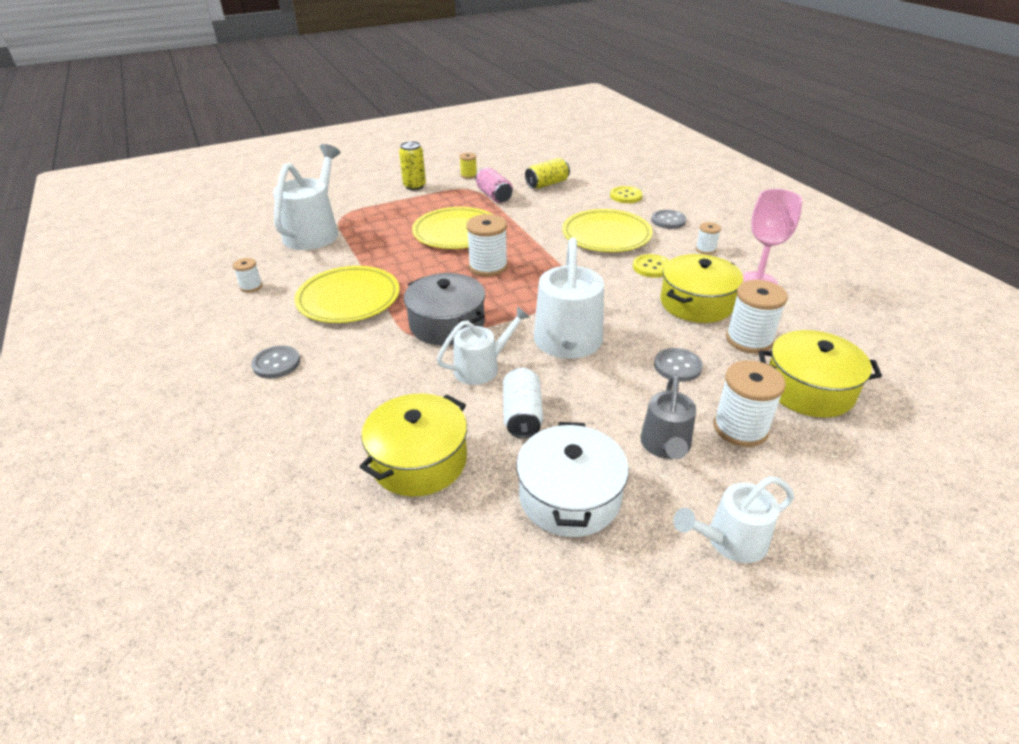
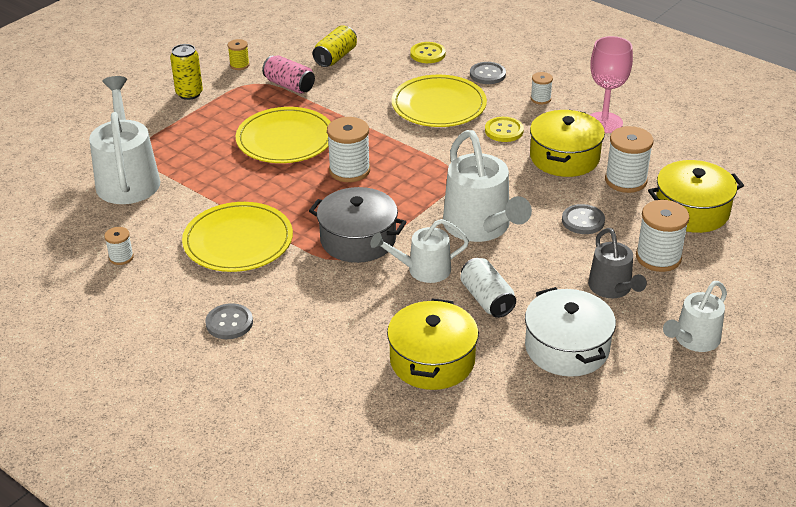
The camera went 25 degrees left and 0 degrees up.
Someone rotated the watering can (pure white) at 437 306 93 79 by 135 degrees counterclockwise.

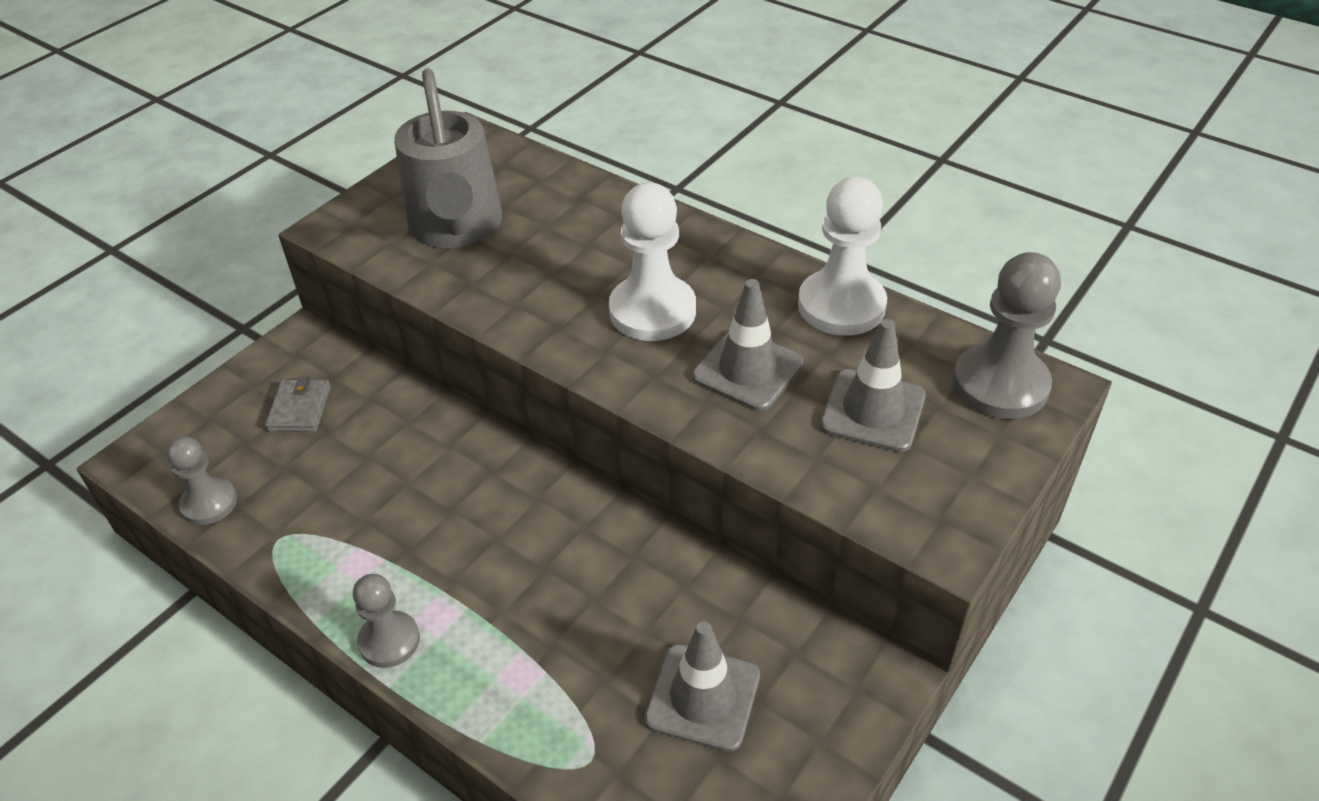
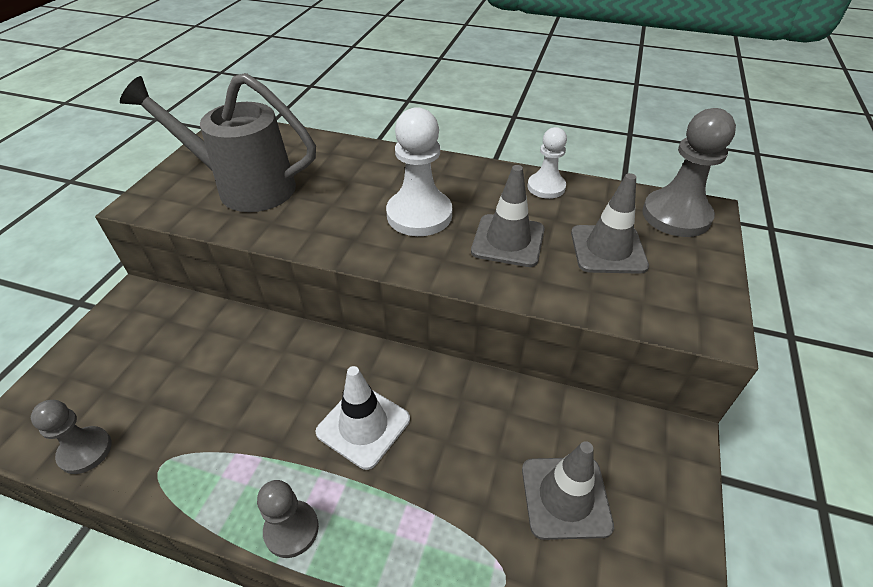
The camera went 20 degrees left and 0 degrees up.
Someone rotated the watering can (gray) at 394 68 108 180 by 135 degrees clockwise.
Someone scaled the game pawn (pure white) at 798 177 89 159 by 0.61.
Someone took away the card wallet (gray) at 265 377 66 55.
Someone put down the traffic cone (pure white) at 316 366 94 104.

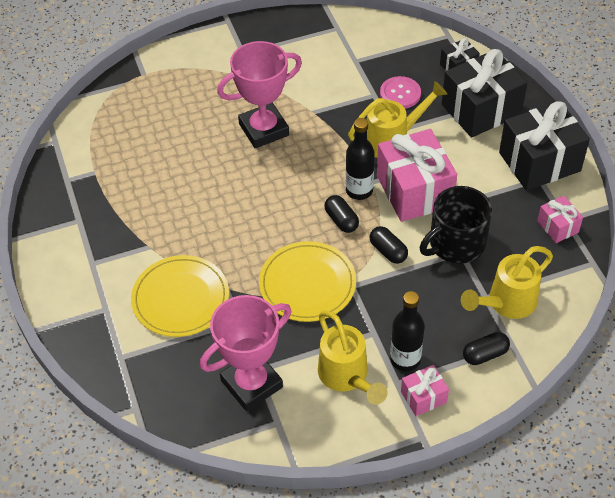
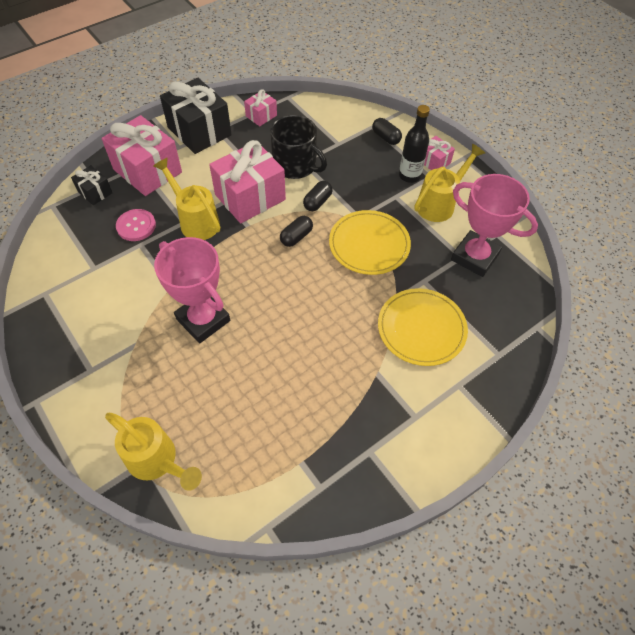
The camera went 110 degrees left and 5 degrees up.
Someone repainted the gift (black) at 442 49 85 89, which became the gift (rosy) at 102 115 80 81.
Someone took away the drink bottle (black) at 346 118 29 82.
Someone carried the watering can (yellow) from 461 246 92 73 to 105 413 97 78.

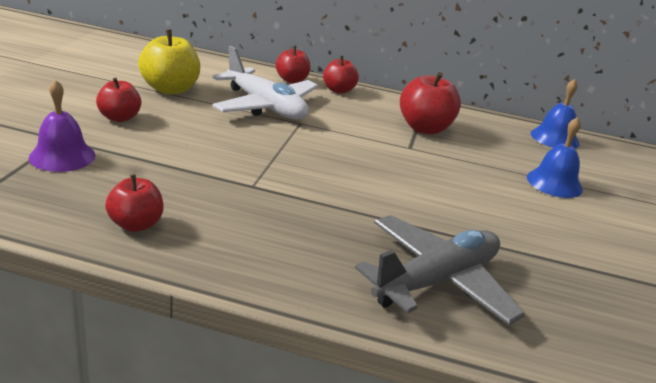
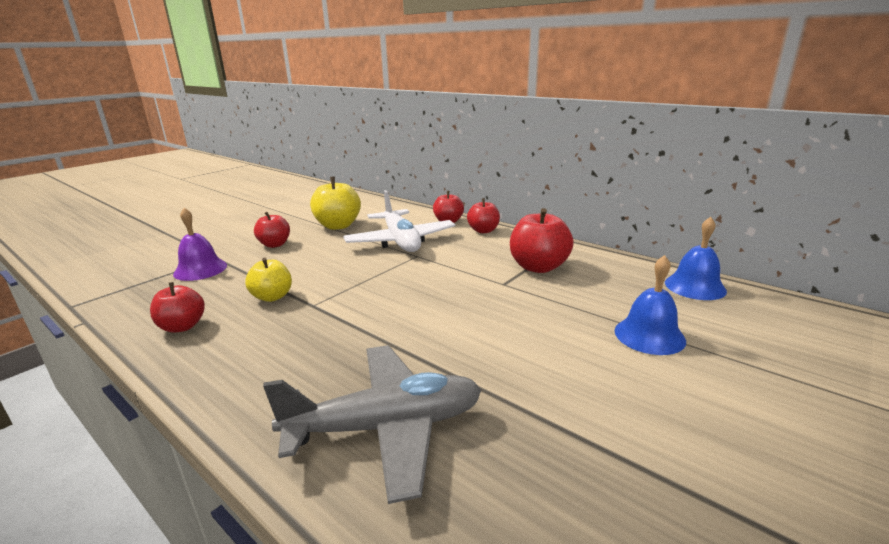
The camera went 30 degrees right and 5 degrees down.
Someone put down the apple fruit (yellow) at 245 258 47 44.

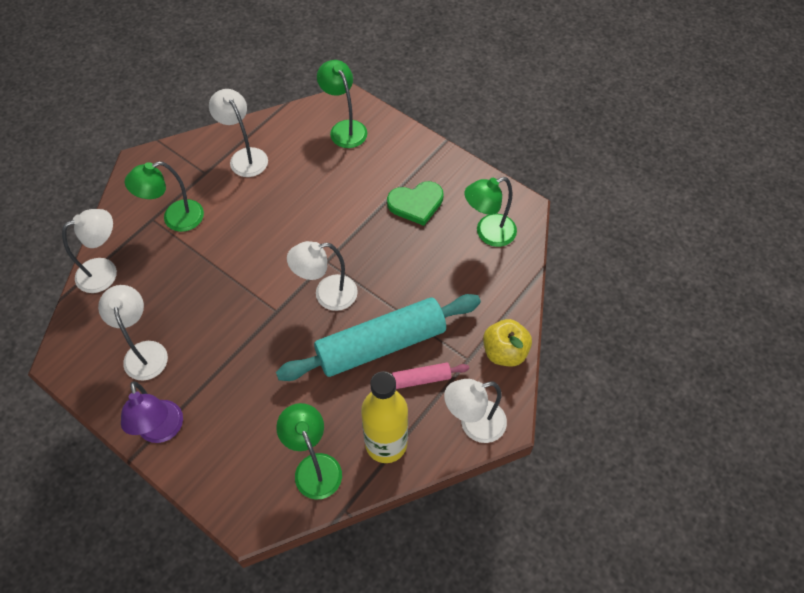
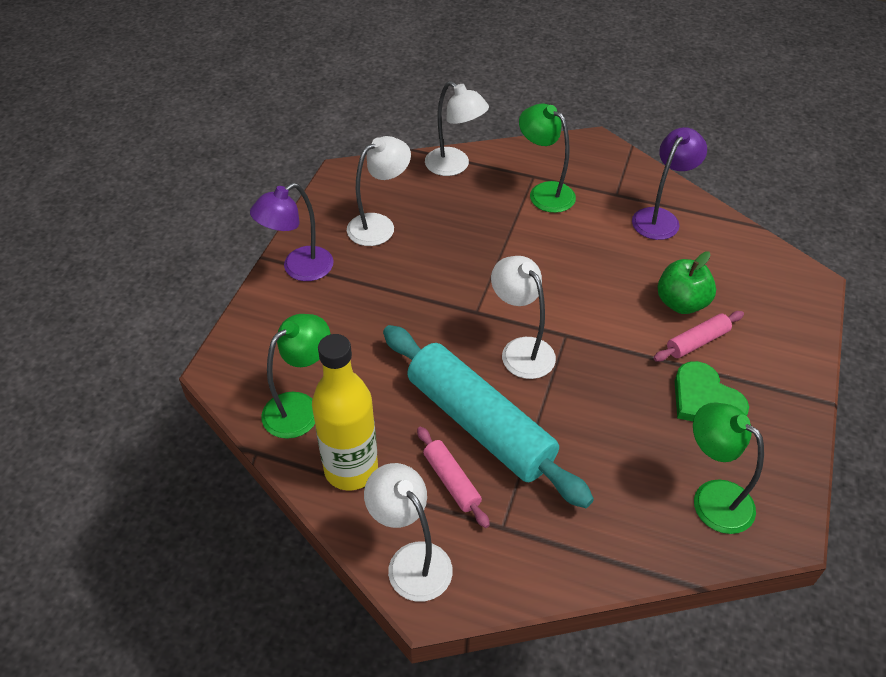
The camera went 70 degrees right and 10 degrees down.
Someone took away the desk lamp (leaf-green) at 317 60 50 88.
Someone repainted the desk lamp (pure white) at 209 89 59 88, which became the desk lamp (purple) at 632 127 75 113.
Someone took away the apple fruit (yellow) at 483 319 49 47.
Someone put down the apple fruit (leaf-green) at 657 252 59 62.
Someone put down the rolling pin (rosy) at 653 311 91 51.

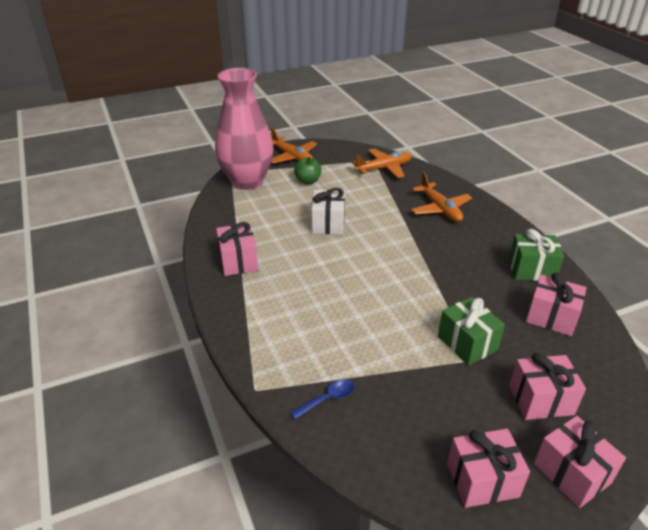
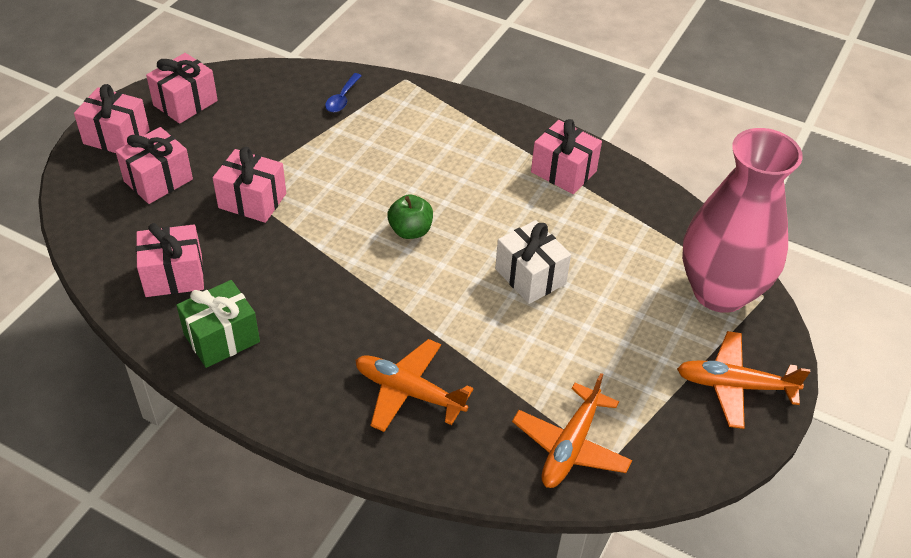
The camera went 140 degrees right and 10 degrees up.
Someone carried the apple fruit (leaf-green) from 294 157 27 27 to 387 194 46 45.
Someone repainted the gift (leaf-green) at 438 297 67 69, which became the gift (rosy) at 213 147 73 76.

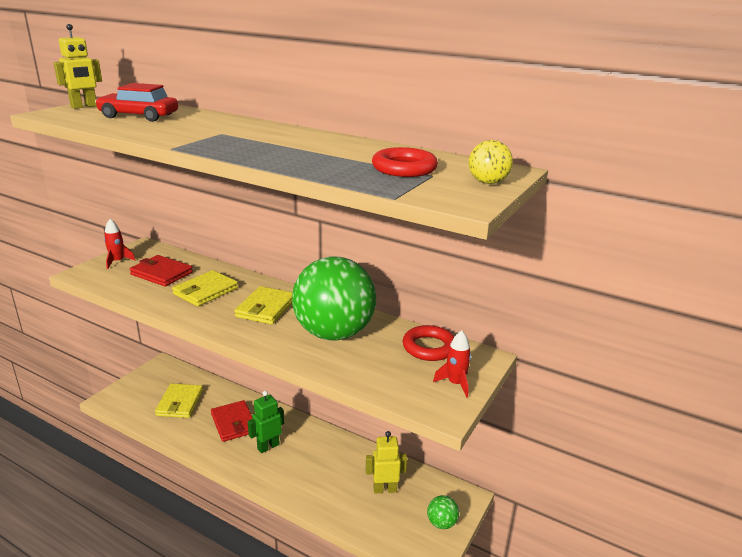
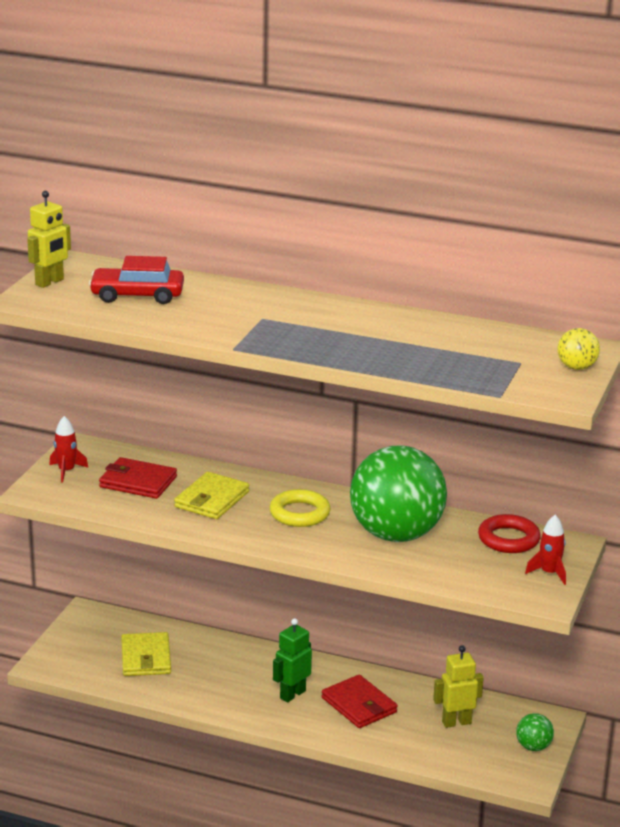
The camera went 10 degrees left and 0 degrees up.
Someone took away the ring (scarlet) at 372 147 66 30.
Someone swapped the card wallet (yellow) at 234 286 58 39 for the ring (yellow) at 269 489 62 38.
Someone carried the card wallet (scarlet) from 211 400 41 42 to 322 675 76 53.

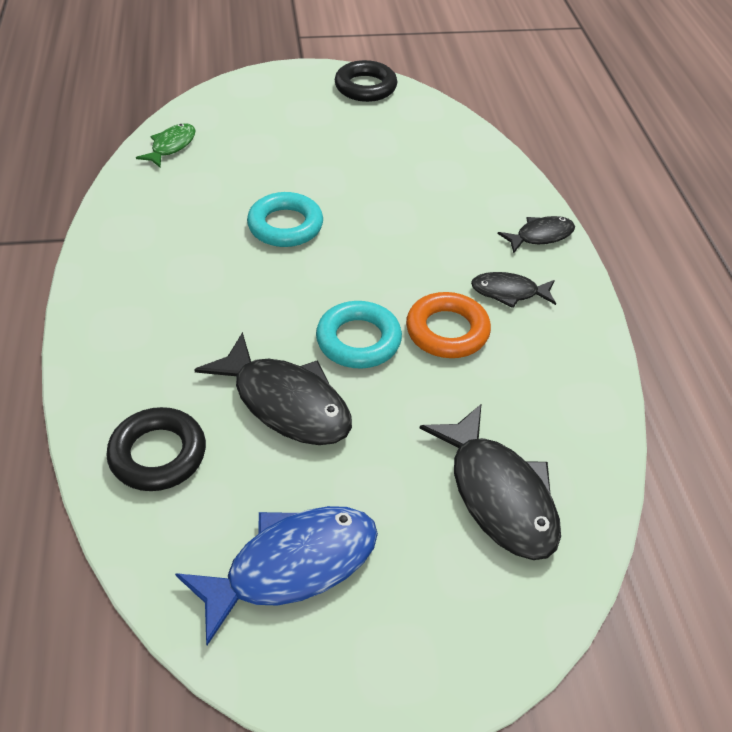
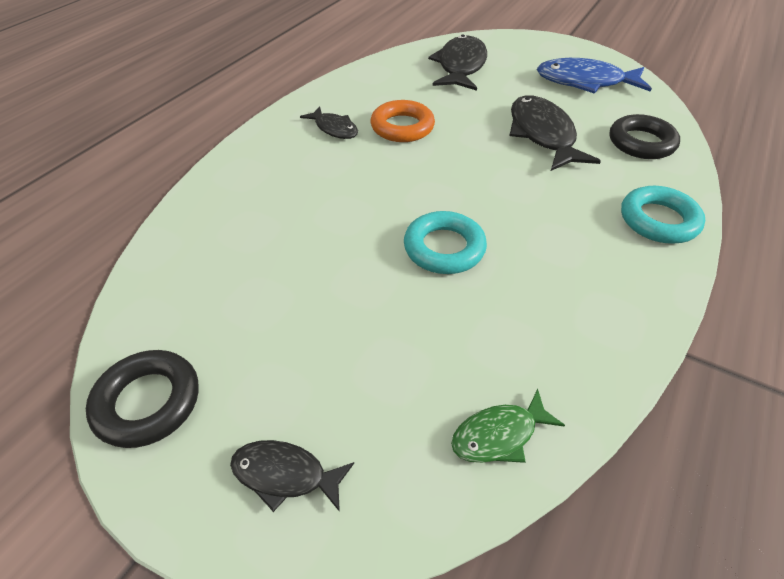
The camera went 140 degrees left and 0 degrees up.
Someone carried the fish figure (black) from 498 216 77 37 to 230 440 124 72.
Someone carried the ring (teal) from 316 301 86 68 to 621 186 84 58.

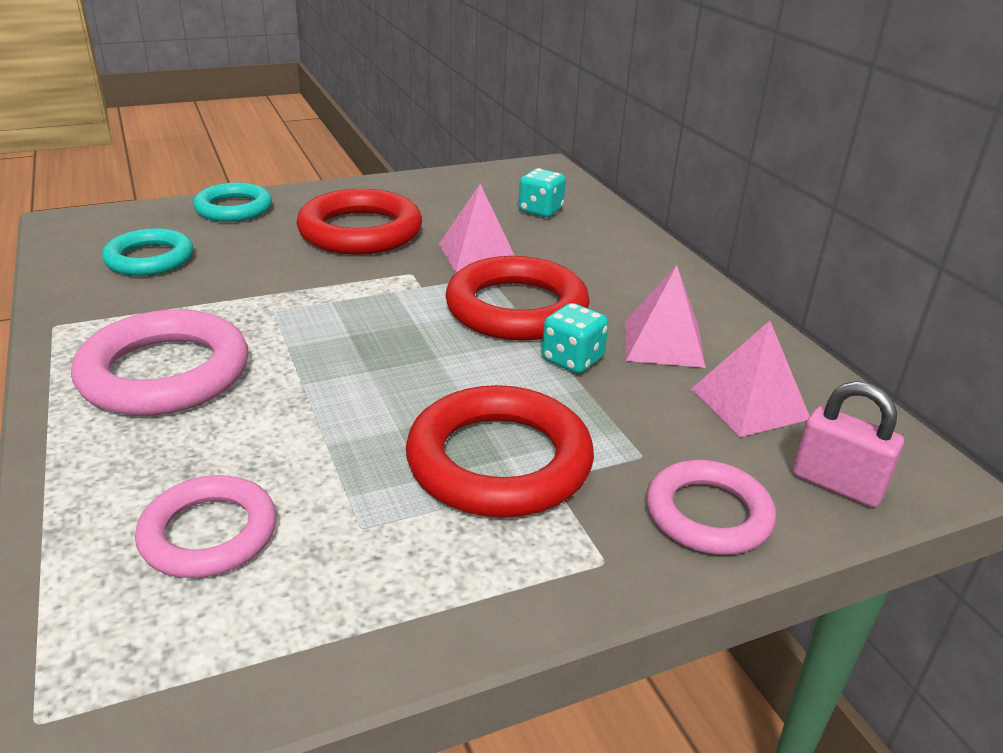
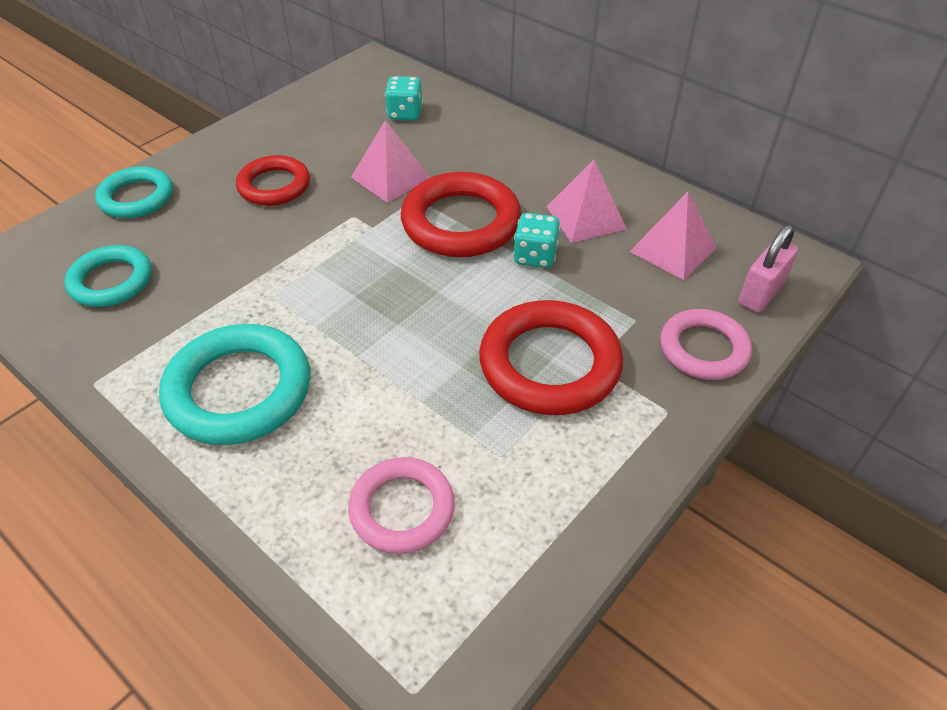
The camera went 25 degrees left and 15 degrees up.
Someone scaled the ring (scarlet) at 296 189 126 66 by 0.64.
Someone repainted the ring (rosy) at 71 309 177 107, which became the ring (teal) at 159 324 151 121.
Someone rotated the padlock (rosy) at 793 381 111 126 by 60 degrees counterclockwise.

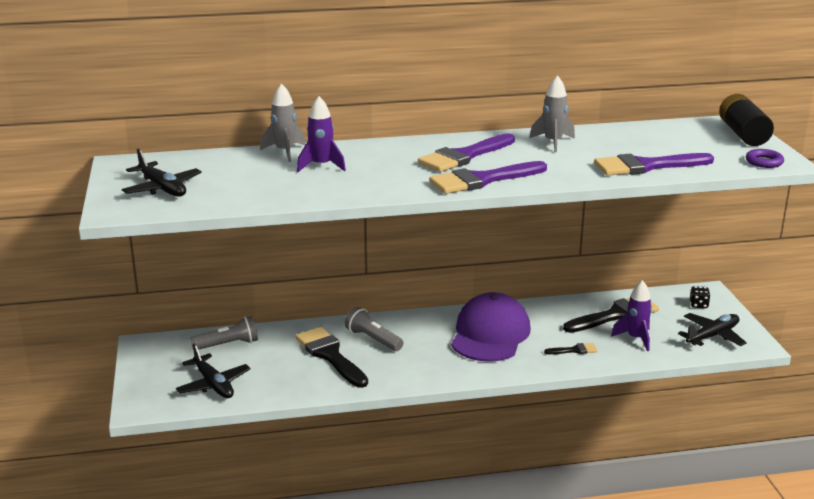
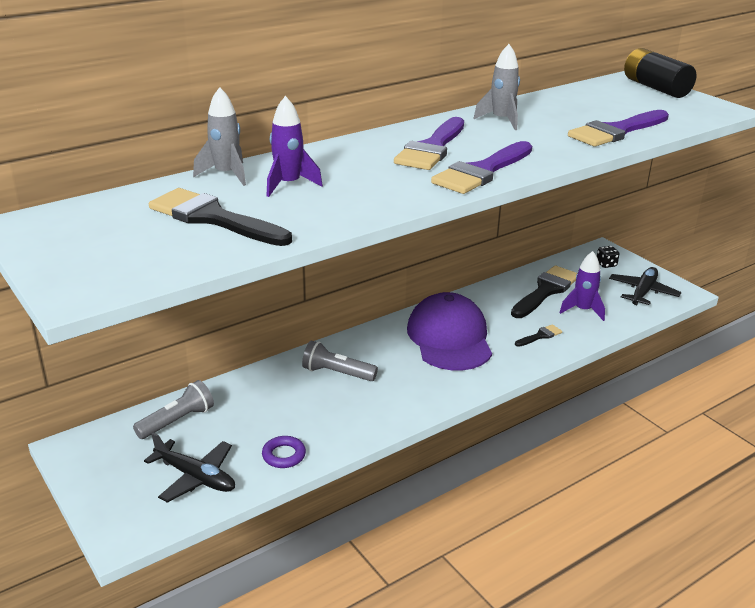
The camera went 25 degrees left and 5 degrees up.
Someone took away the plane (black) at 122 148 80 49.
Someone carried the ring (purple) from 746 149 38 19 to 262 436 44 32.
Someone carried the brush (black) from 295 327 73 61 to 149 188 143 58.

